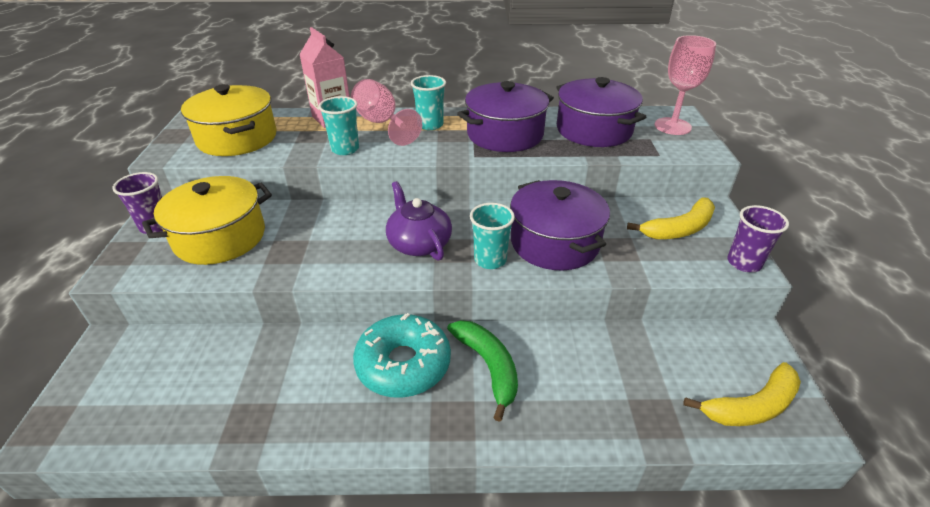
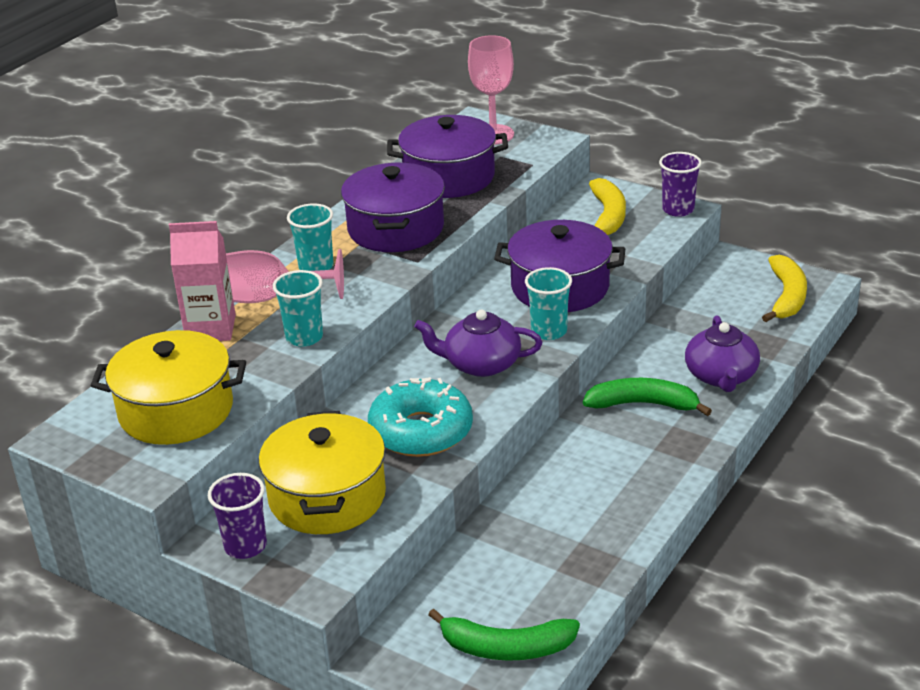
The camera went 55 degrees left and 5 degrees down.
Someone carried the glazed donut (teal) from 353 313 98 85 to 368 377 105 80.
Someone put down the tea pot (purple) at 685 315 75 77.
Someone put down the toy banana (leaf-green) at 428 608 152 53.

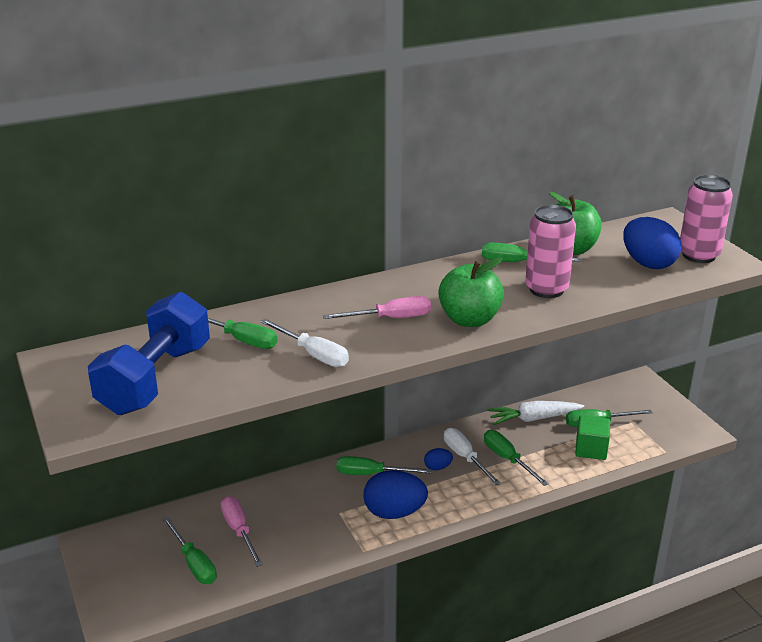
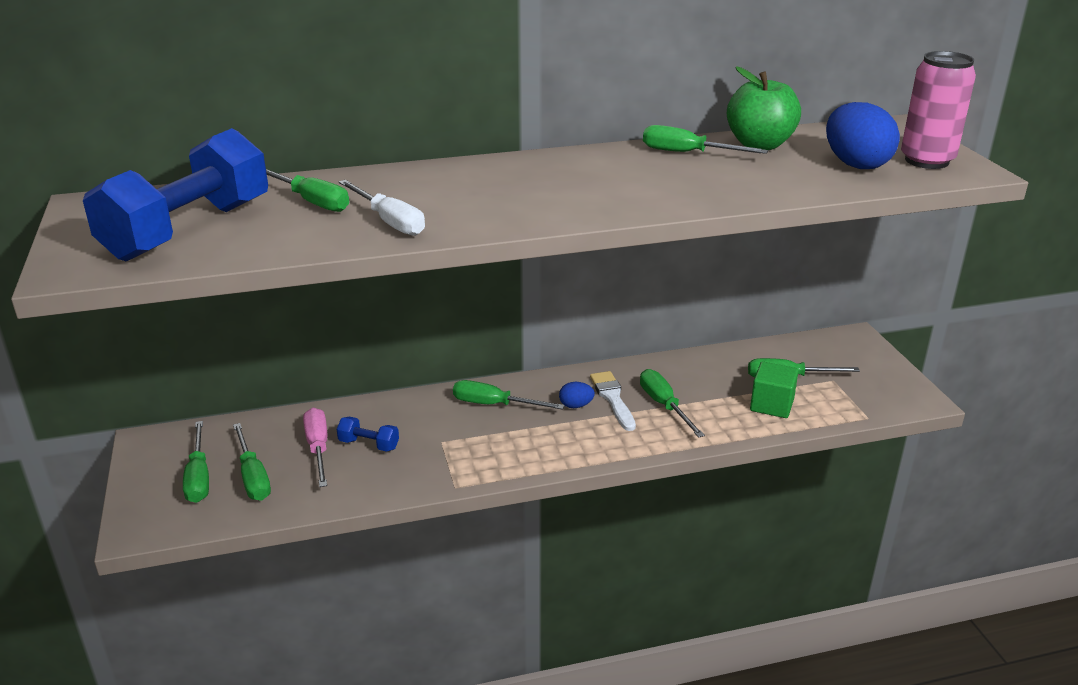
The camera went 10 degrees right and 0 degrees up.
Someone took away the can (rosy) at 525 205 51 93.
Someone took away the apple fruit (leaf-green) at 438 258 66 69.
Someone took away the screwdriver (rosy) at 323 296 108 23.
Someone took away the carrot (pure white) at 487 401 97 24.
Someone swapped the screwdriver (pure white) at 444 428 57 57 for the brush (pure white) at 590 371 46 60.
Someone took away the toy egg (royal blue) at 363 470 65 49.
Someone put down the hand weight (royal blue) at 337 417 62 35.
Someone put down the screwdriver (leaf-green) at 183 421 26 82.

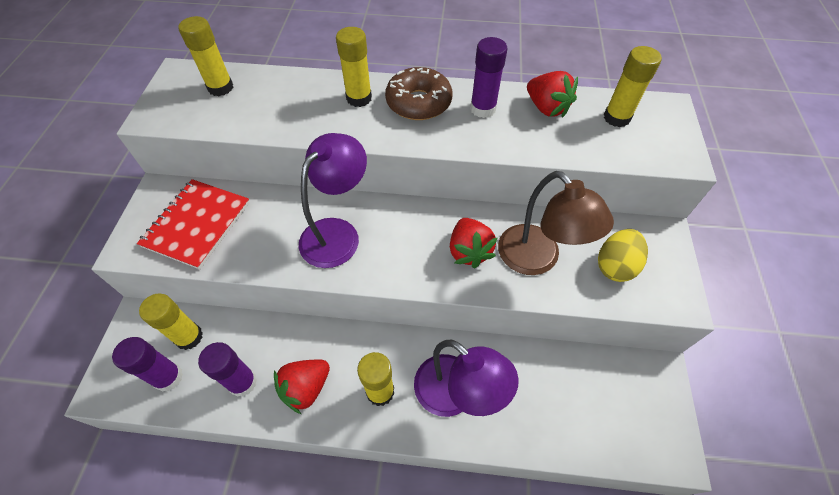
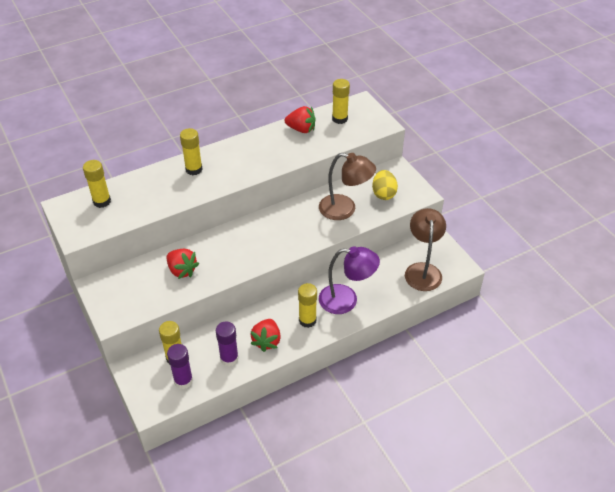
The camera went 35 degrees left and 10 degrees down.
Someone took away the glue (purple) at 470 37 37 81.
Someone took away the glazed donut (russet) at 385 67 68 53.
Someone took away the desk lamp (purple) at 299 133 68 135.
Someone took away the notepad (scarlet) at 137 179 113 90.
Someone carried the strawberry (scarlet) from 450 218 48 50 to 167 249 32 30.
Someone put down the desk lamp (russet) at 405 208 41 83.

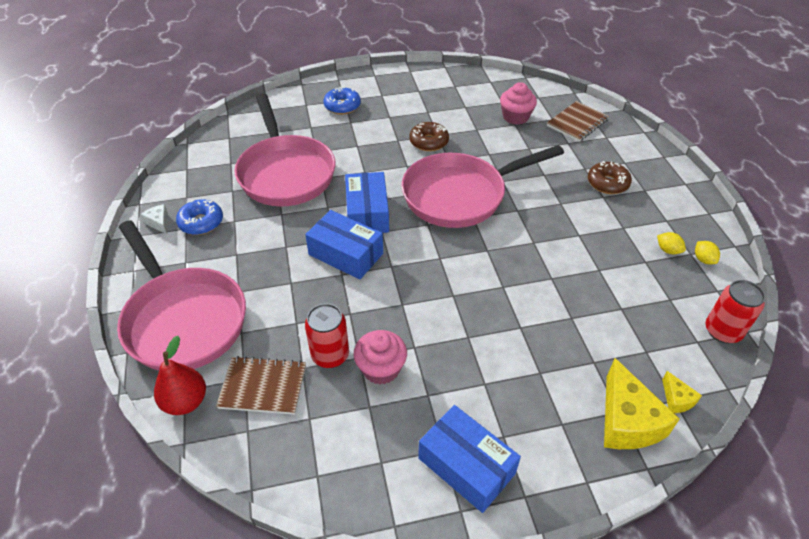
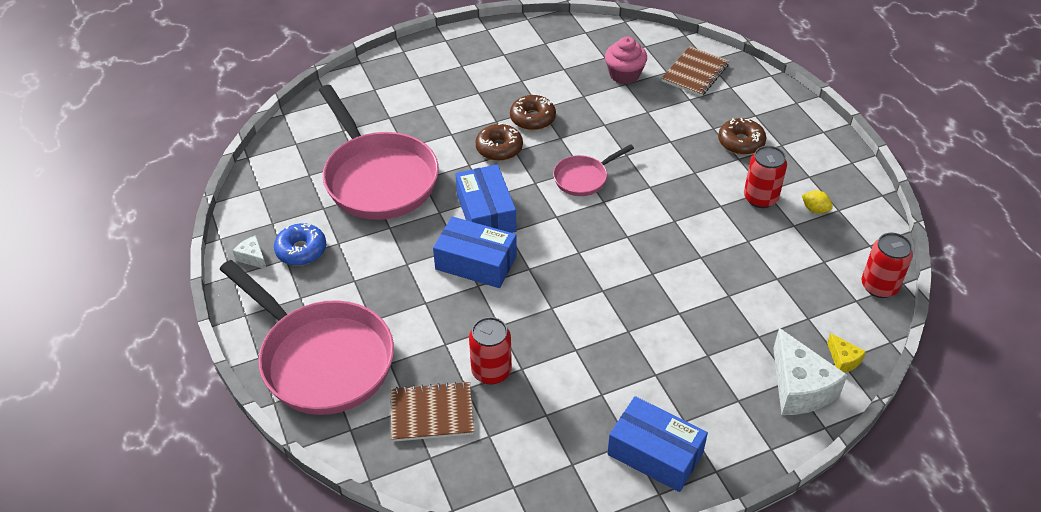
The camera went 10 degrees left and 0 degrees up.
Someone took away the glazed donut (royal blue) at 323 86 38 28.
Someone scaled the frying pan (rosy) at 401 145 163 83 by 0.47.
Someone took away the toy lemon (yellow) at 695 241 25 23.
Someone took away the muffin (rosy) at 353 330 54 55.
Someone took away the pear (scarlet) at 154 336 52 79.
Someone repainted the cheese (yellow) at 604 358 76 91, which became the cheese (pure white) at 773 328 74 87.
Someone put down the glazed donut (russet) at 475 123 48 38.
Someone put down the can (scarlet) at 744 146 43 62.

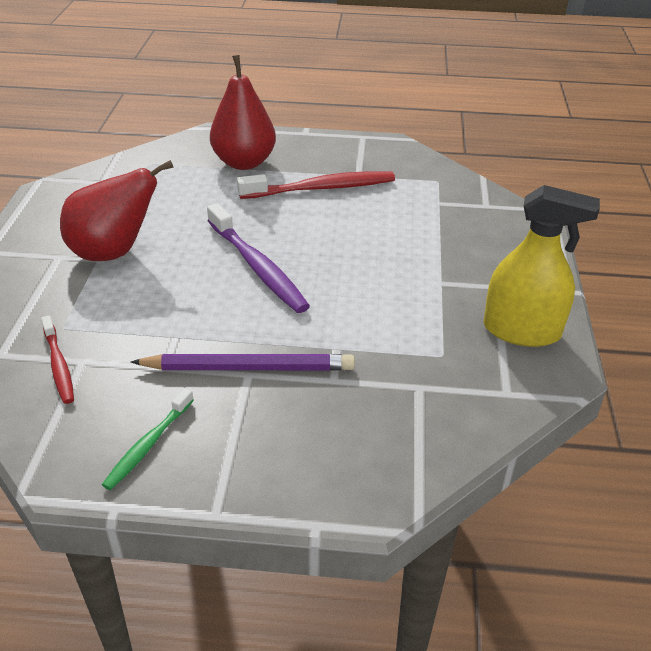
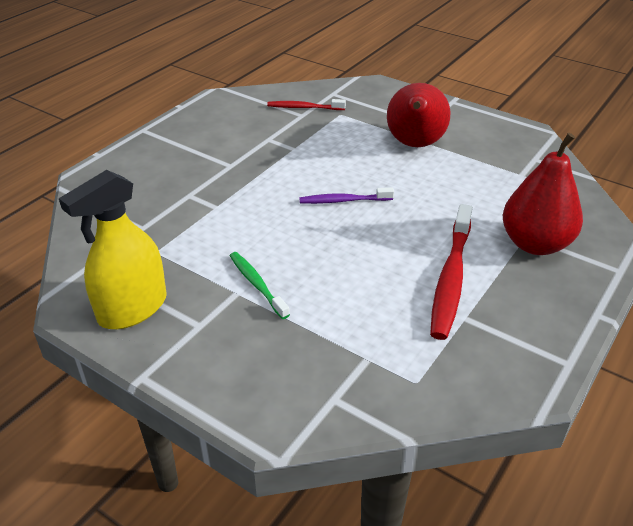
The camera went 120 degrees right and 0 degrees up.
Someone scaled the tooth brush (purple) at 207 203 103 110 by 0.58.
Someone took away the pencil (purple) at 131 354 224 16.
Someone carried the tooth brush (leaf-green) from 102 388 92 102 to 230 252 60 67.

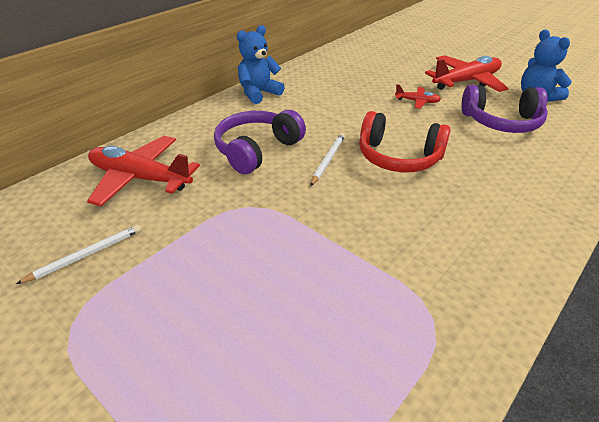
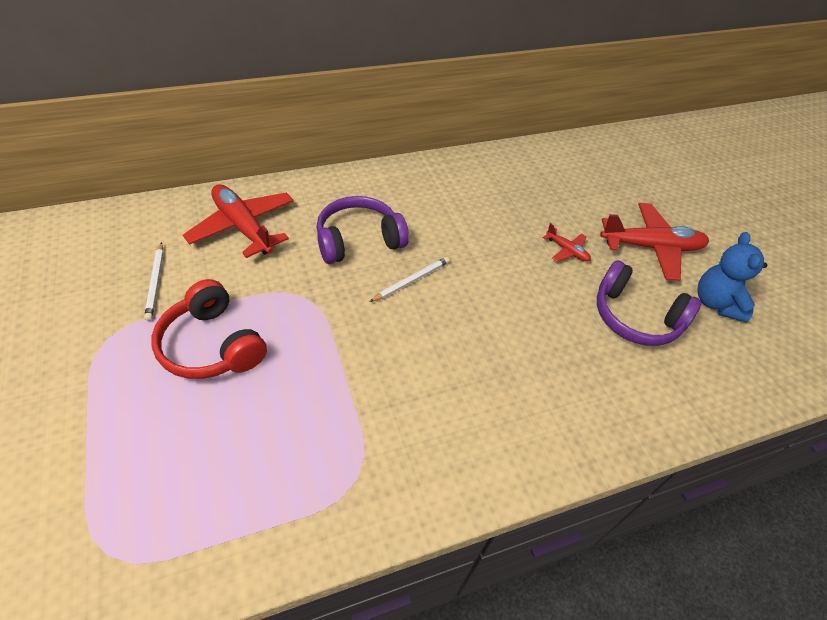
The camera went 25 degrees right and 10 degrees up.
Someone took away the stuffed bear (royal blue) at 237 25 48 79.
Someone carried the over-ear headphones (scarlet) from 359 111 92 61 to 151 279 116 100.
Someone rotated the pencil (pure white) at 16 225 125 59 by 90 degrees clockwise.

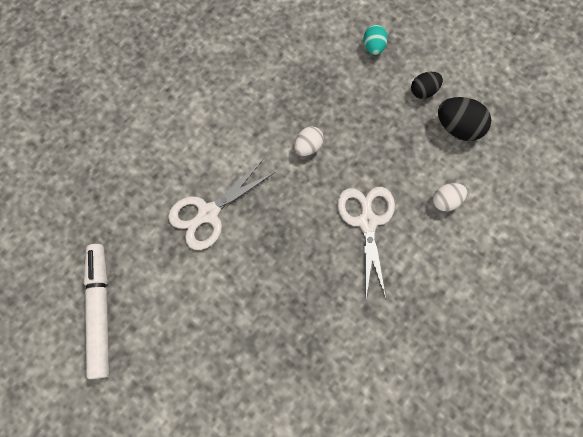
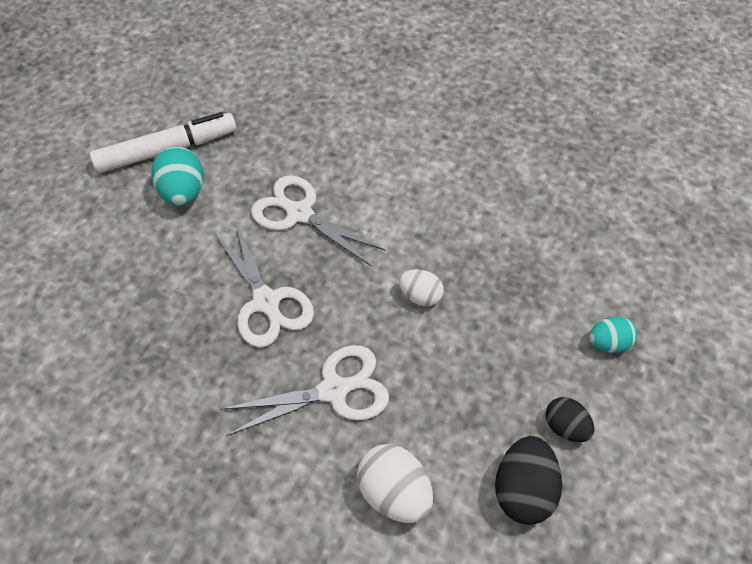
The camera went 75 degrees right and 15 degrees down.
Someone scaled the toy egg (pure white) at 433 183 34 28 by 1.58.
Someone put down the toy egg (teal) at 151 146 53 60.
Someone put down the shears (pure white) at 214 223 100 125.

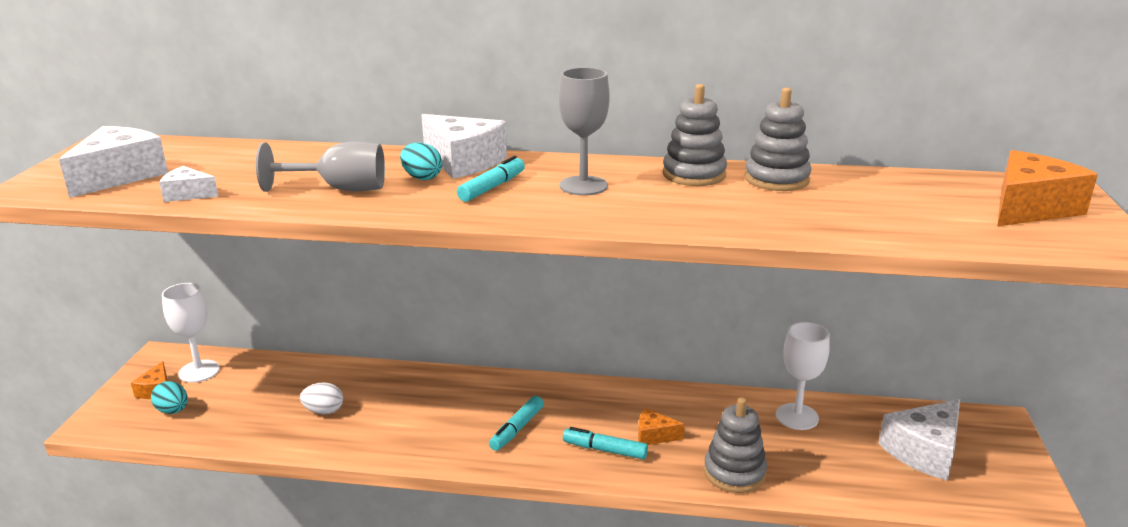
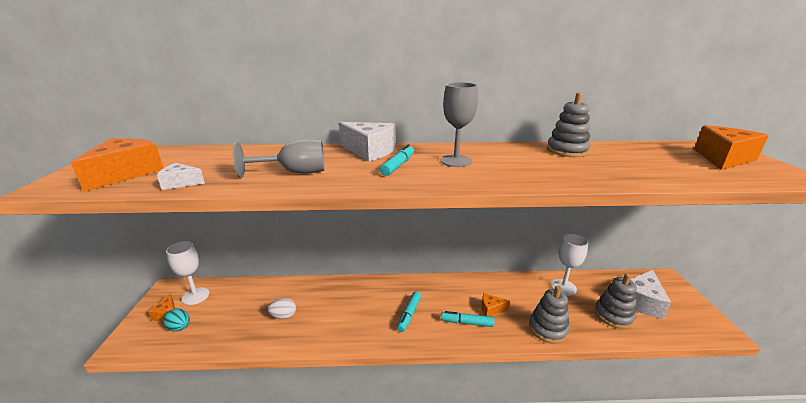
The camera went 10 degrees left and 0 degrees up.
Someone carried the stacking toy (gray) from 663 84 64 102 to 595 273 42 56.
Someone repainted the cheese (pure white) at 59 126 109 72, which became the cheese (orange) at 71 138 92 54.
Someone took away the toy egg (teal) at 400 142 42 38.

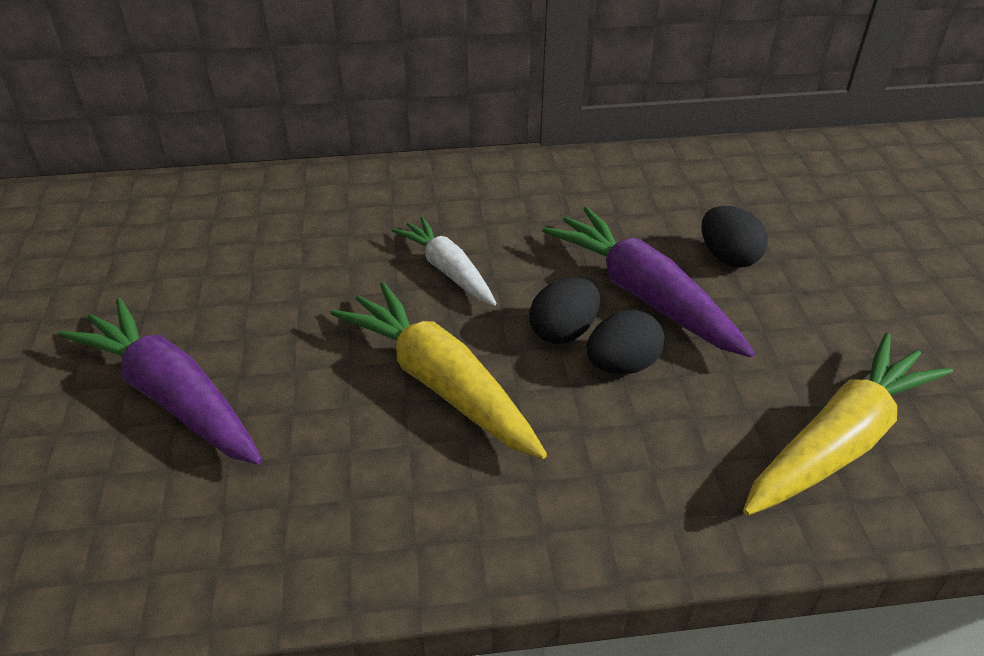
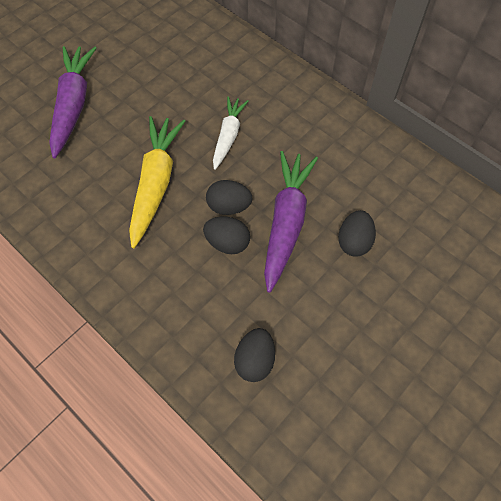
The camera went 50 degrees right and 20 degrees up.
Someone swapped the carrot (yellow) at 743 333 210 183 for the toy egg (black) at 234 328 41 54.

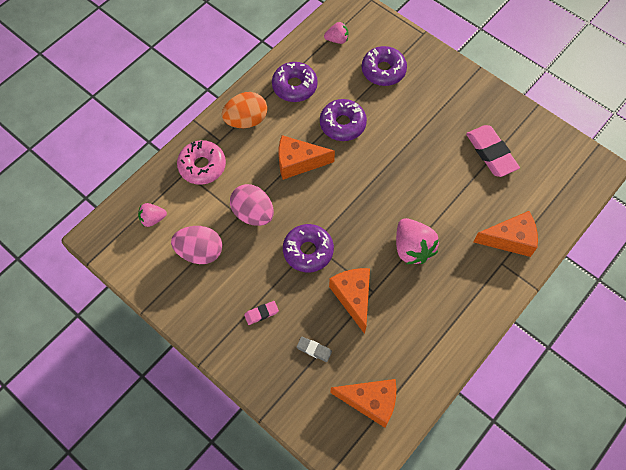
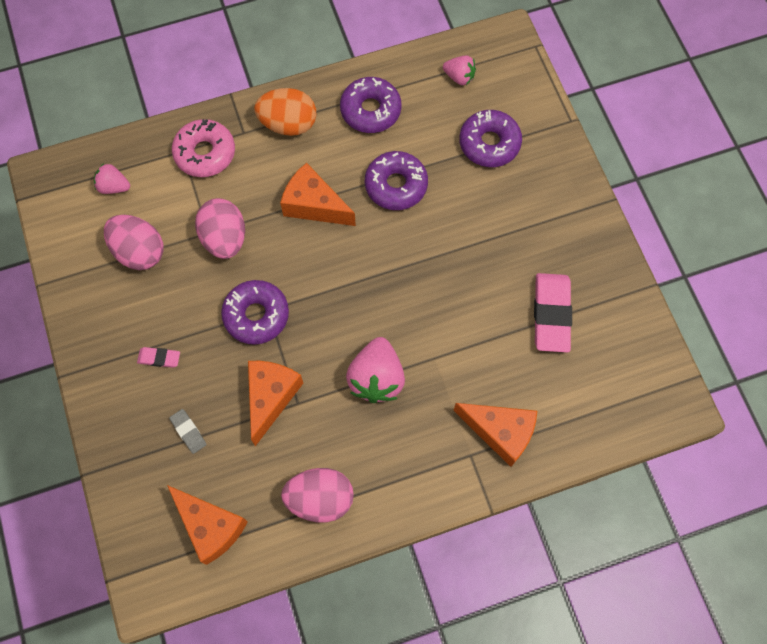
The camera went 30 degrees right and 5 degrees up.
Someone put down the toy egg (rosy) at 281 468 73 54.

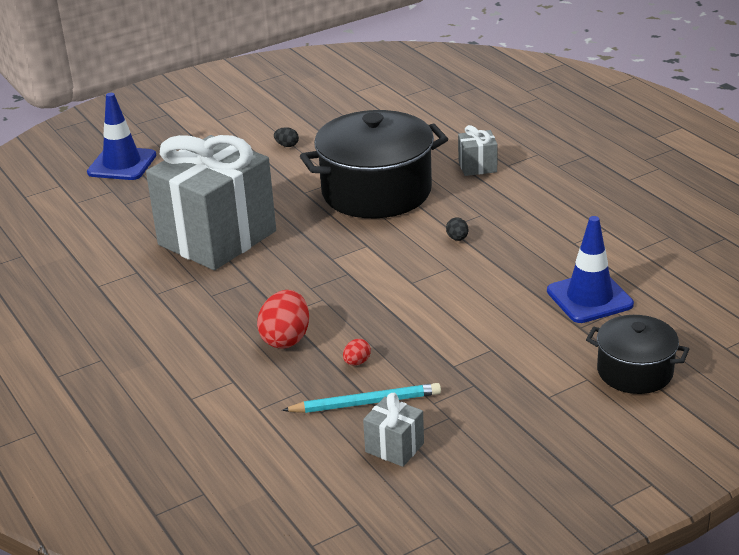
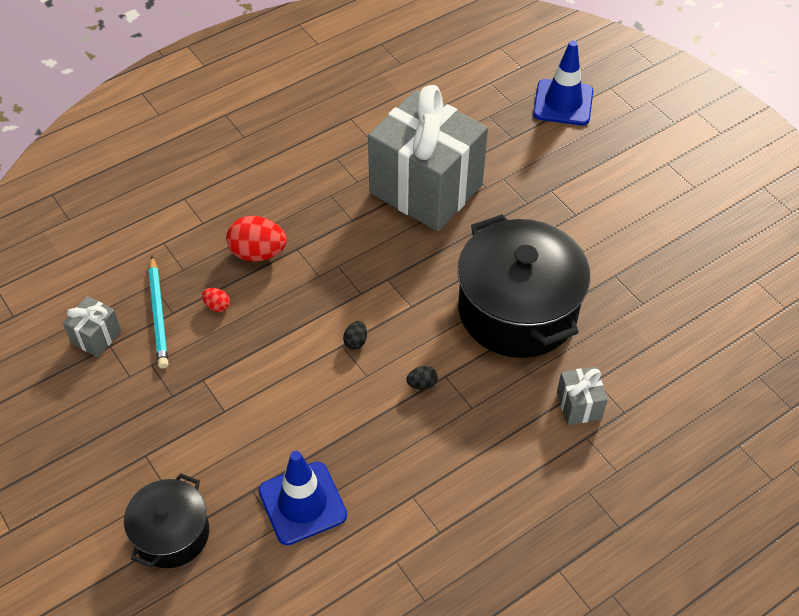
The camera went 85 degrees right and 20 degrees up.
Someone carried the toy egg (black) from 274 127 25 20 to 343 321 24 29.

